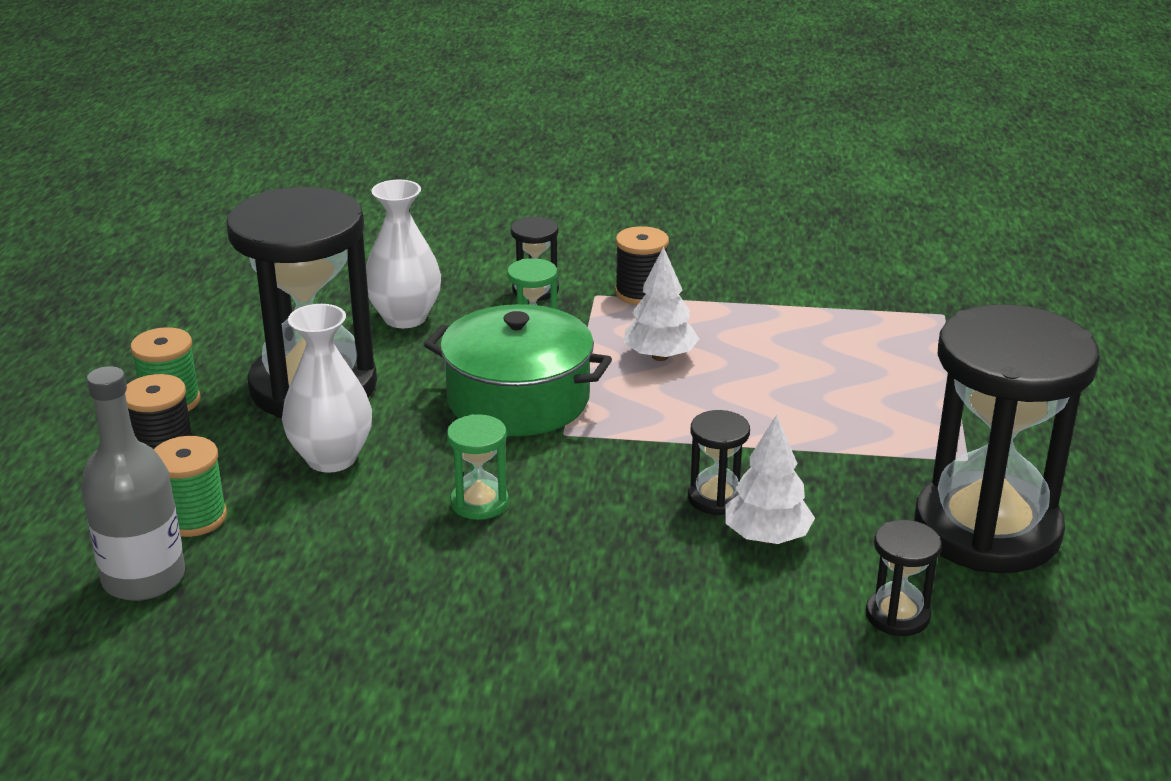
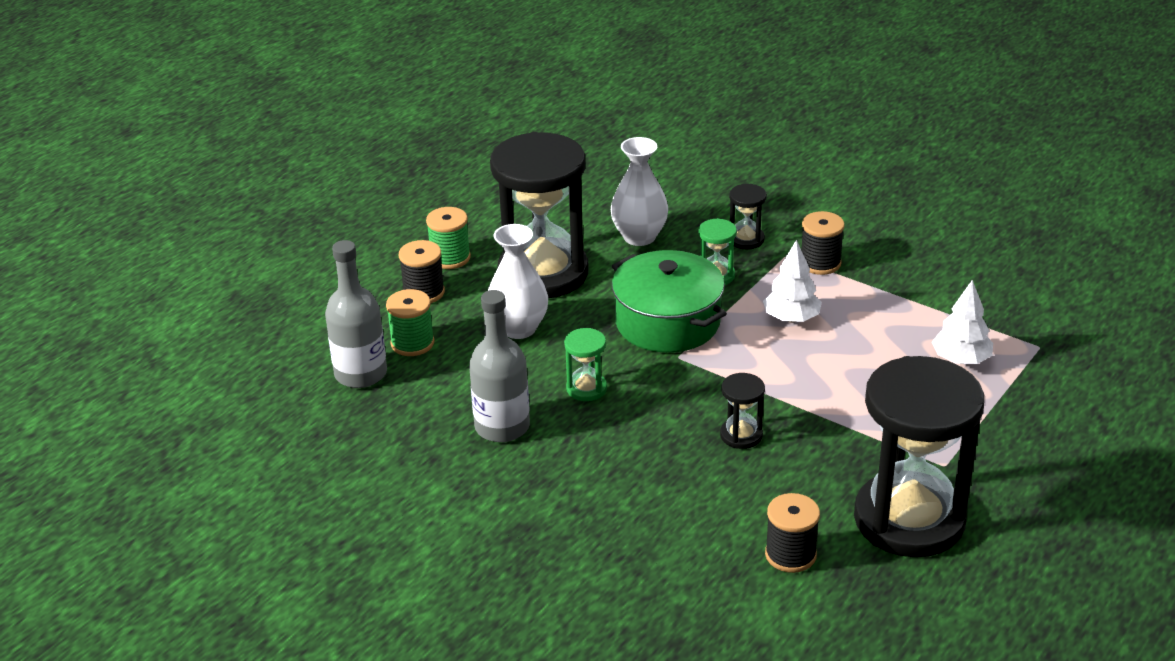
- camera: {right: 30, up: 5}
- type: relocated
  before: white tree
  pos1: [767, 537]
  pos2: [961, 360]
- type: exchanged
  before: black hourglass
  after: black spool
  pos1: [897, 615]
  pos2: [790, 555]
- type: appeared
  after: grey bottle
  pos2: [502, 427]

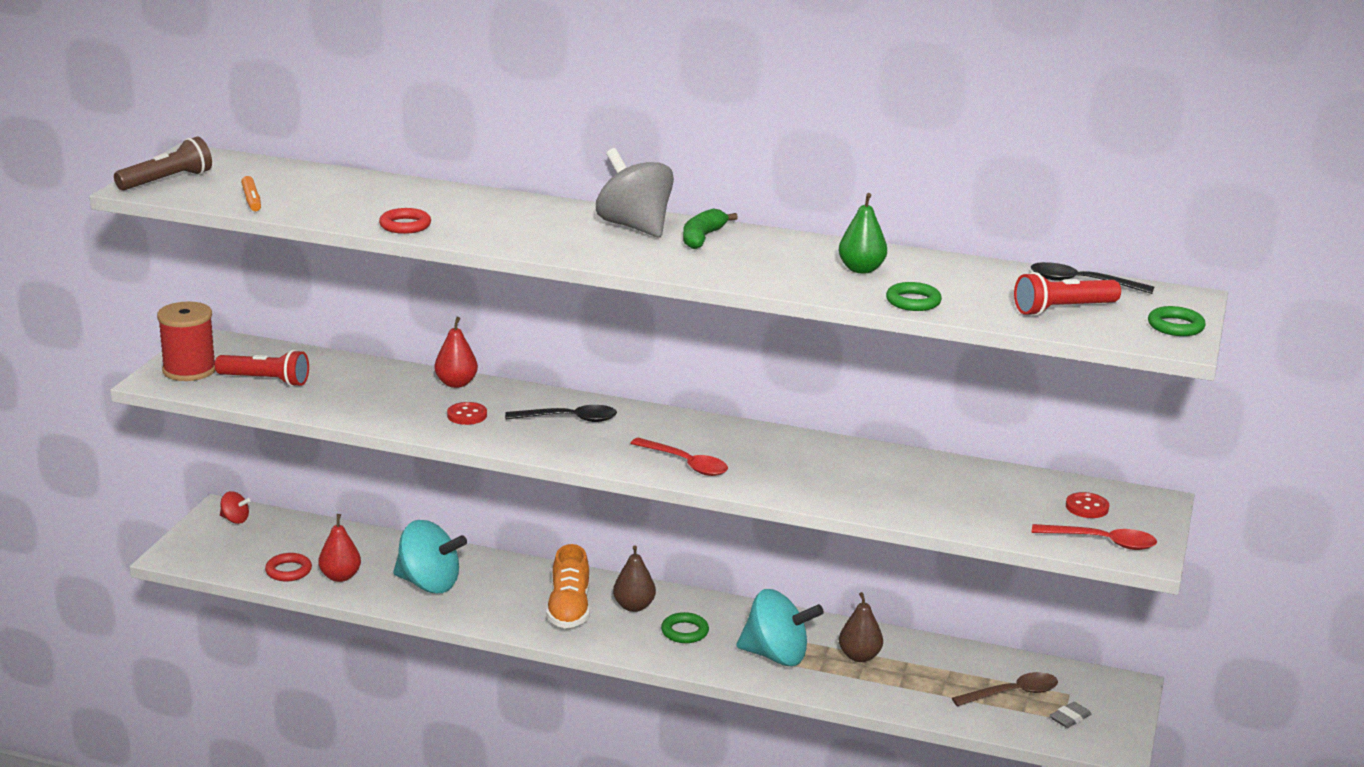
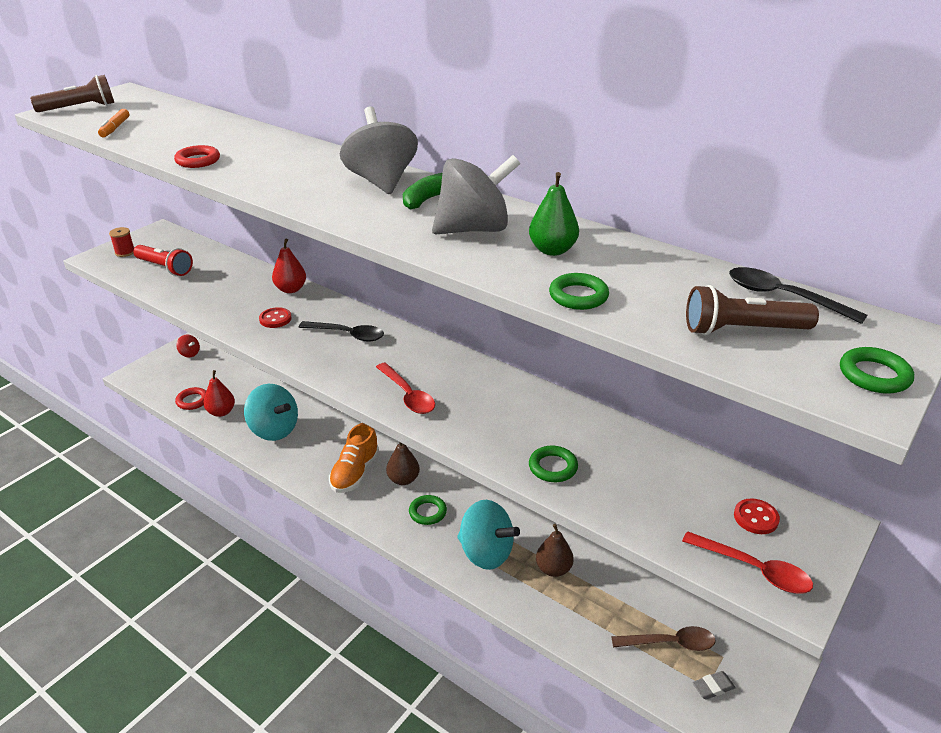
- camera: {right: 20, up: 10}
- type: colour
  before: red flashlight
  after: brown flashlight
  pos1: [1063, 309]
  pos2: [742, 330]
- type: size
  before: red spool
  pos1: [189, 370]
  pos2: [125, 252]
  scale: 0.51
- type: appeared
  after: grey spinning top
  pos2: [474, 229]
- type: appeared
  after: green ring
  pos2: [553, 467]

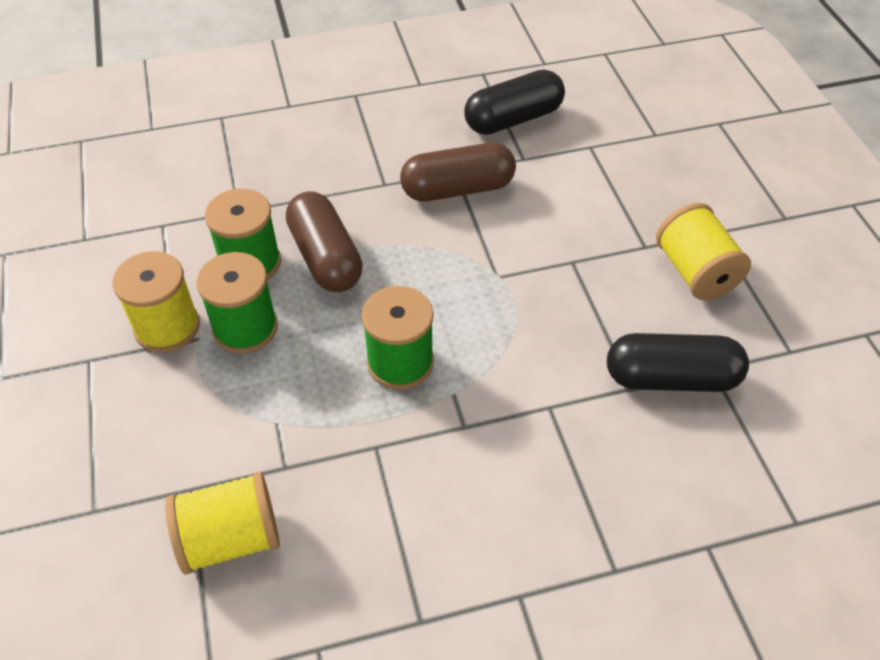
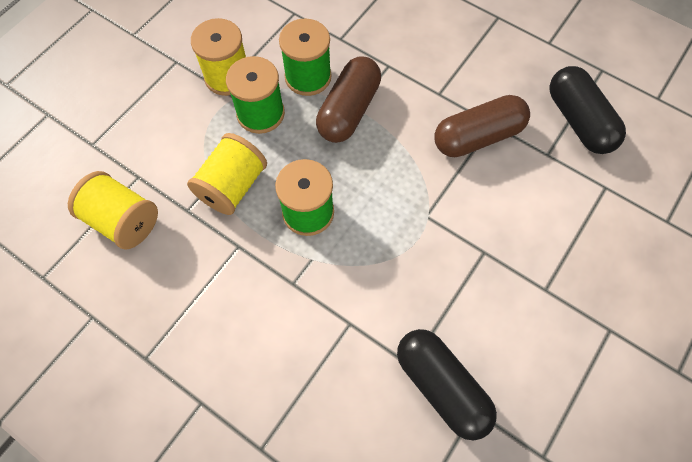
- camera: {right: 50, up: 15}
- type: spun
  before: black capsule
  pos1: [513, 119]
  pos2: [578, 121]
  turn: 45
- type: spun
  before: brown capsule
  pos1: [457, 189]
  pos2: [477, 137]
  turn: -60
- type: relocated
  before: yellow spool
  pos1: [695, 272]
  pos2: [232, 186]

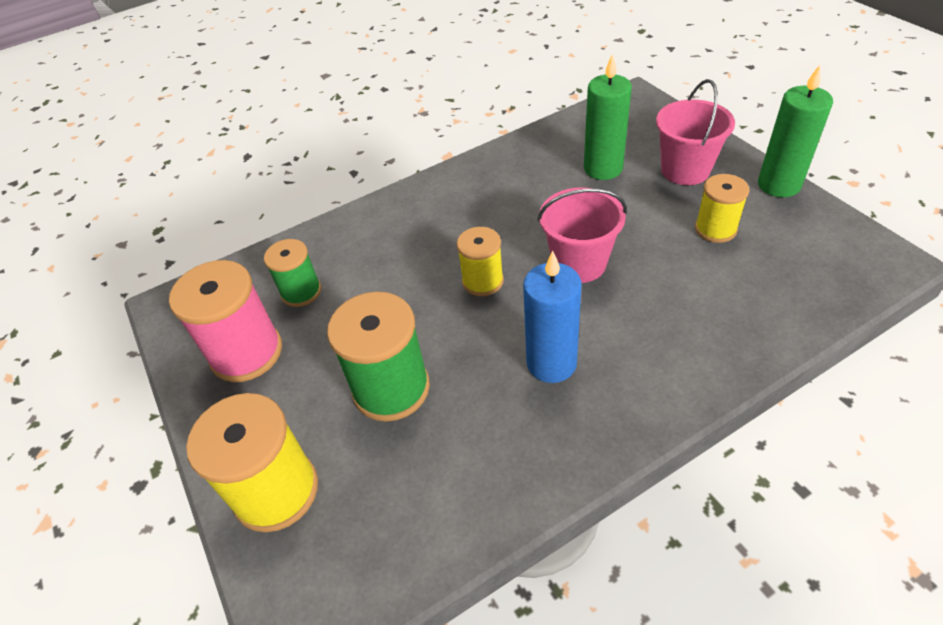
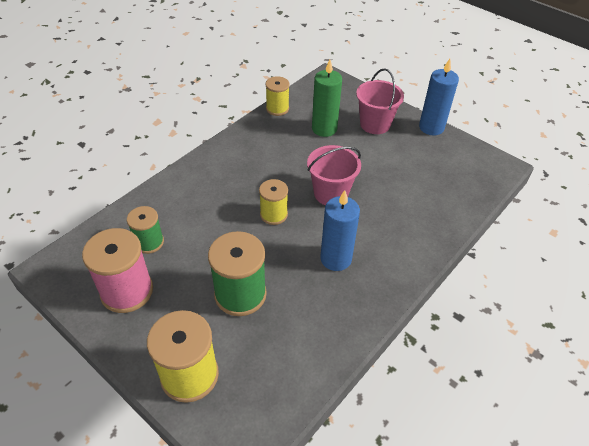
- camera: {right: -25, up: 0}
- type: colour
  before: green candle
  after: blue candle
  pos1: [779, 185]
  pos2: [431, 127]
- type: relocated
  before: yellow spool
  pos1: [715, 229]
  pos2: [277, 109]

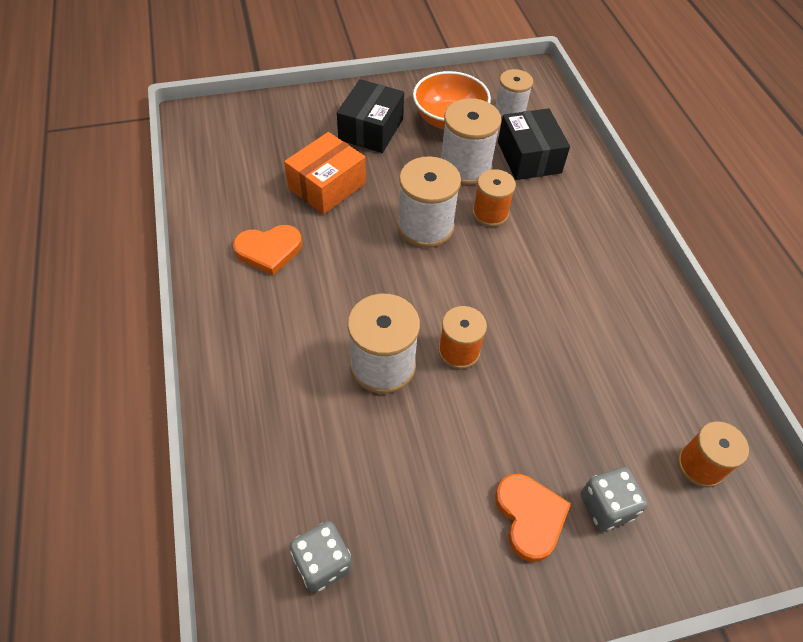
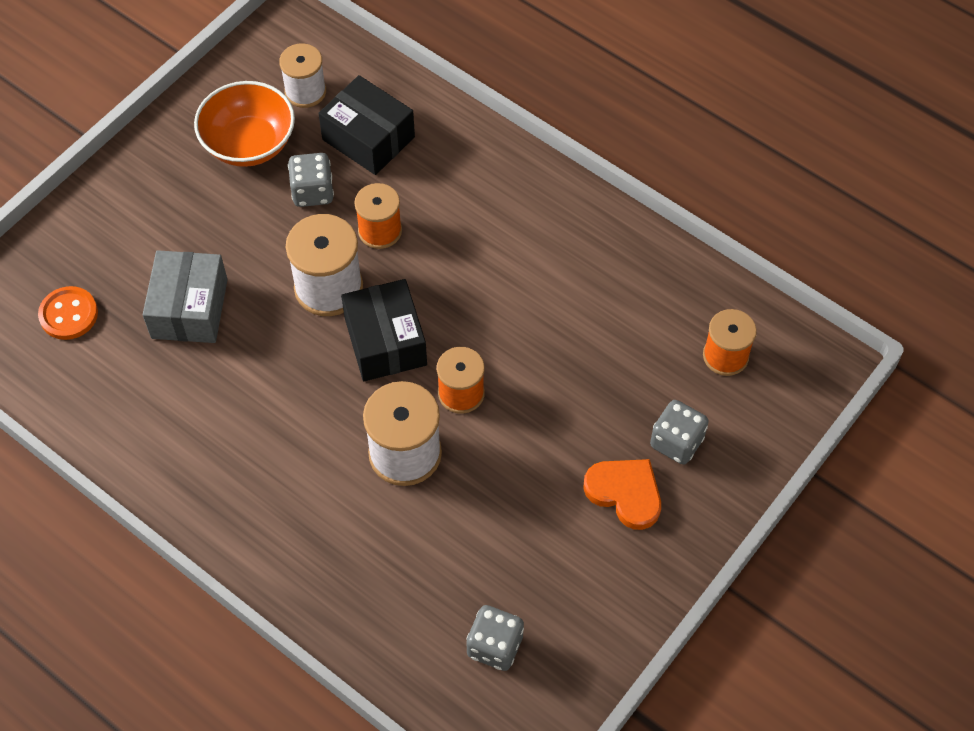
- camera: {right: -35, up: 5}
- type: relocated
  before: black box
  pos1: [371, 129]
  pos2: [385, 342]
- type: exchanged
  before: white spool
  after: grey dice
  pos1: [465, 166]
  pos2: [313, 192]
- type: colour
  before: orange box
  after: grey box
  pos1: [327, 186]
  pos2: [189, 308]
- type: missing
  before: orange heart
  pos1: [269, 250]
- type: appeared
  after: orange button
  pos2: [68, 314]

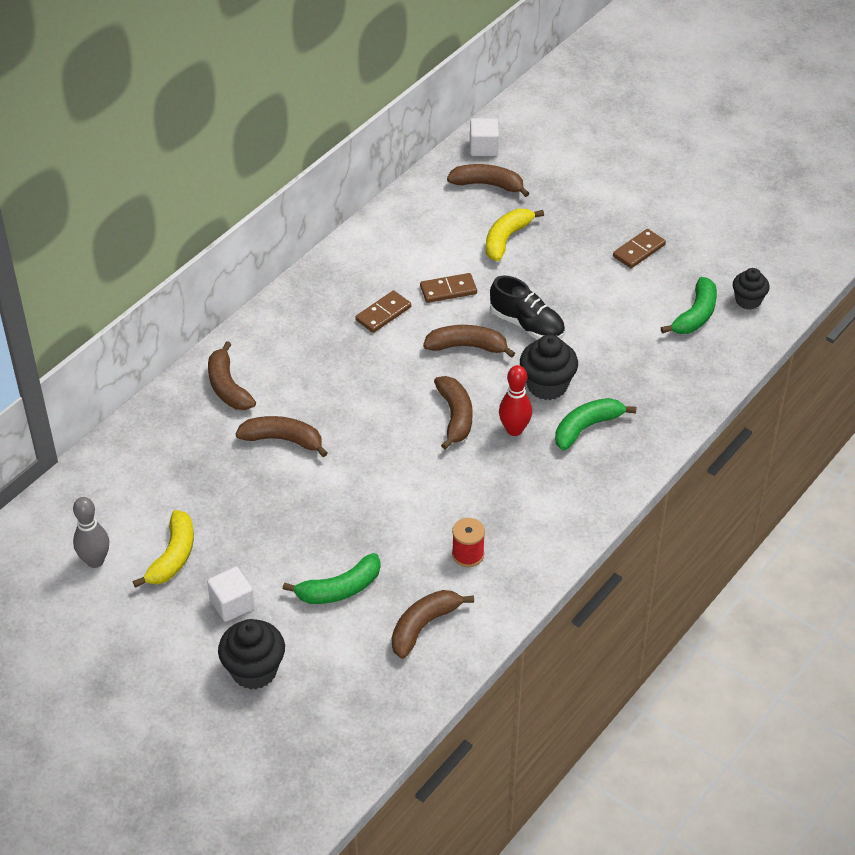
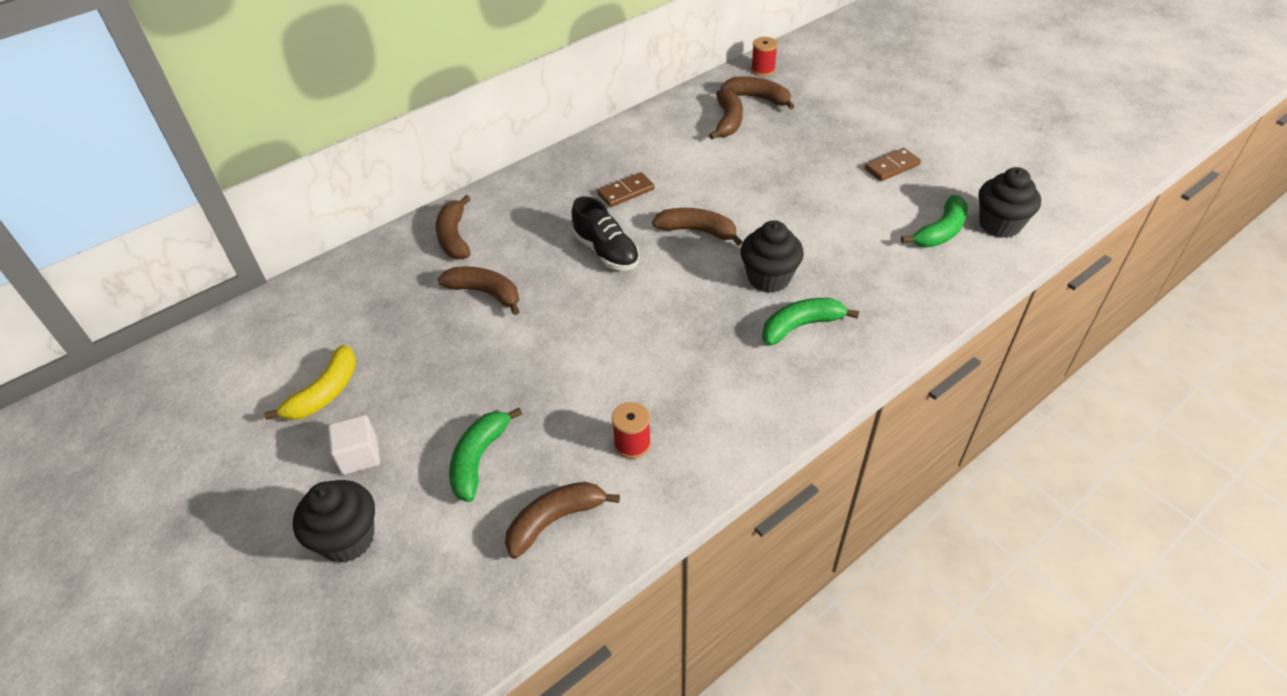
- camera: {right: 15, up: 0}
- type: exchanged
  before: white cube
  after: red spool
  pos1: [483, 148]
  pos2: [763, 70]
- type: missing
  before: yellow banana
  pos1: [506, 239]
- type: size
  before: black cupcake
  pos1: [748, 301]
  pos2: [999, 225]
  scale: 1.52
- type: missing
  before: brown domino
  pos1: [448, 290]
- type: relocated
  before: black shoe
  pos1: [527, 325]
  pos2: [606, 252]
- type: missing
  before: red bowling pin
  pos1: [514, 430]
- type: relocated
  before: brown banana
  pos1: [455, 416]
  pos2: [728, 121]
- type: missing
  before: grey bowling pin
  pos1: [95, 561]
- type: spun
  before: green banana
  pos1: [339, 589]
  pos2: [479, 459]
  turn: 120

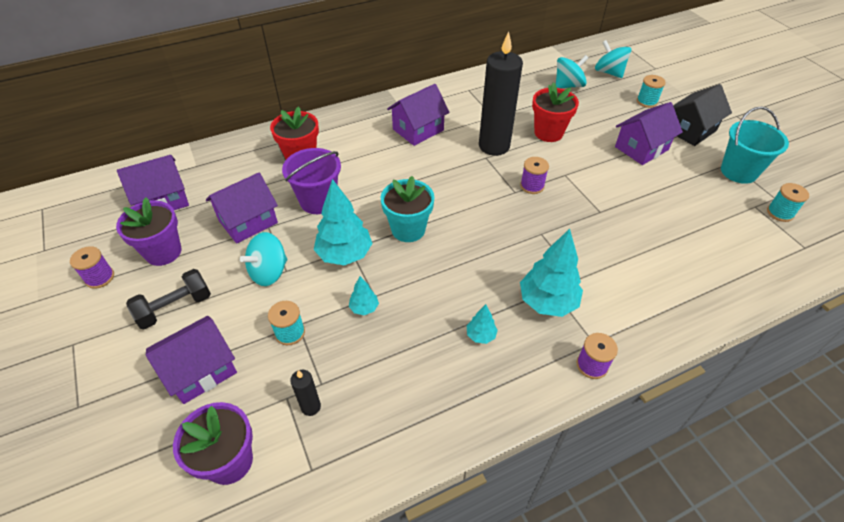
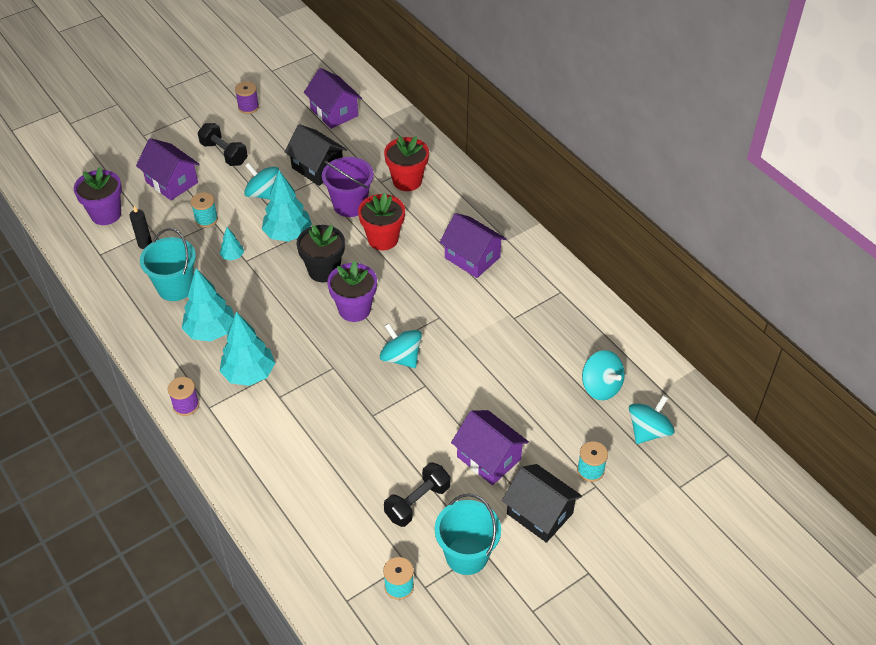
- camera: {right: 80, up: 0}
- type: missing
  before: black candle
  pos1: [494, 146]
- type: relocated
  before: red flower pot
  pos1: [548, 133]
  pos2: [383, 239]
- type: exchanged
  before: purple spool
  after: turquoise spinning top
  pos1: [532, 186]
  pos2: [401, 357]
- type: colour
  before: purple house
  after: black house
  pos1: [248, 222]
  pos2: [317, 168]
- type: colour
  before: turquoise flower pot
  after: black flower pot
  pos1: [408, 229]
  pos2: [324, 270]
- type: relocated
  before: purple flower pot
  pos1: [163, 252]
  pos2: [354, 309]
- type: size
  before: turquoise tree
  pos1: [481, 335]
  pos2: [211, 331]
  scale: 2.06
- type: appeared
  after: turquoise bucket
  pos2: [175, 287]
- type: appeared
  after: black dumbbell
  pos2: [417, 502]

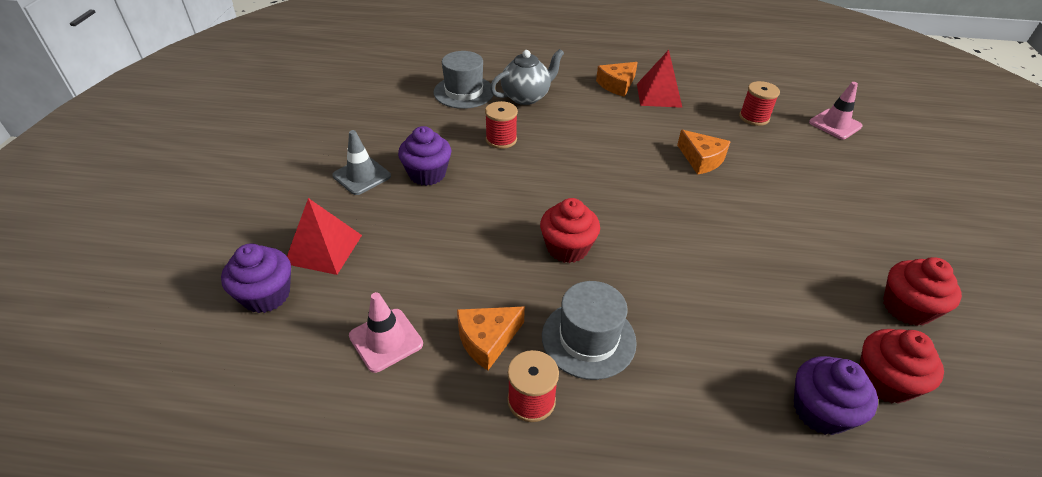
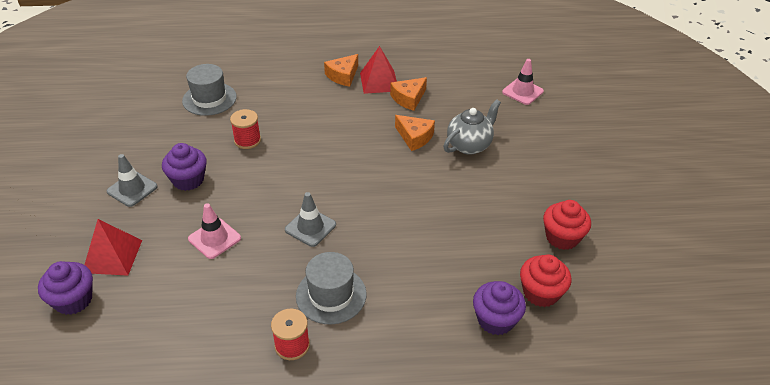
- camera: {right: -10, up: 0}
- type: relocated
  before: grey teapot
  pos1: [526, 97]
  pos2: [469, 145]
- type: missing
  before: red spool
  pos1: [754, 117]
- type: exchanged
  before: red cupcake
  after: grey traffic cone
  pos1: [567, 248]
  pos2: [310, 227]
- type: relocated
  before: pink traffic cone
  pos1: [386, 340]
  pos2: [214, 238]
- type: relocated
  before: orange cheese
  pos1: [487, 340]
  pos2: [408, 98]

